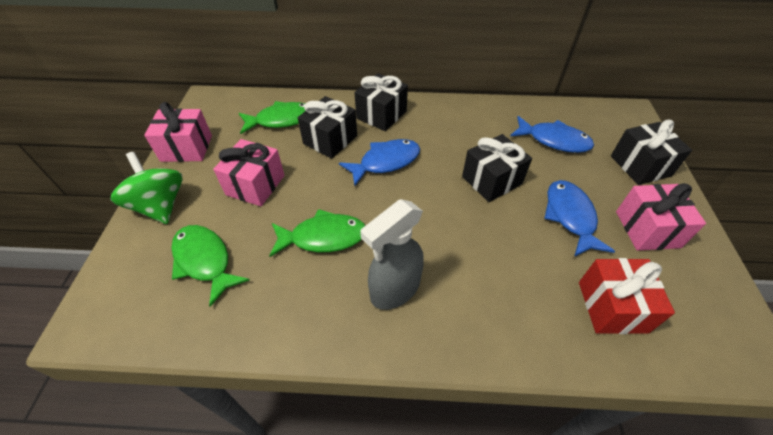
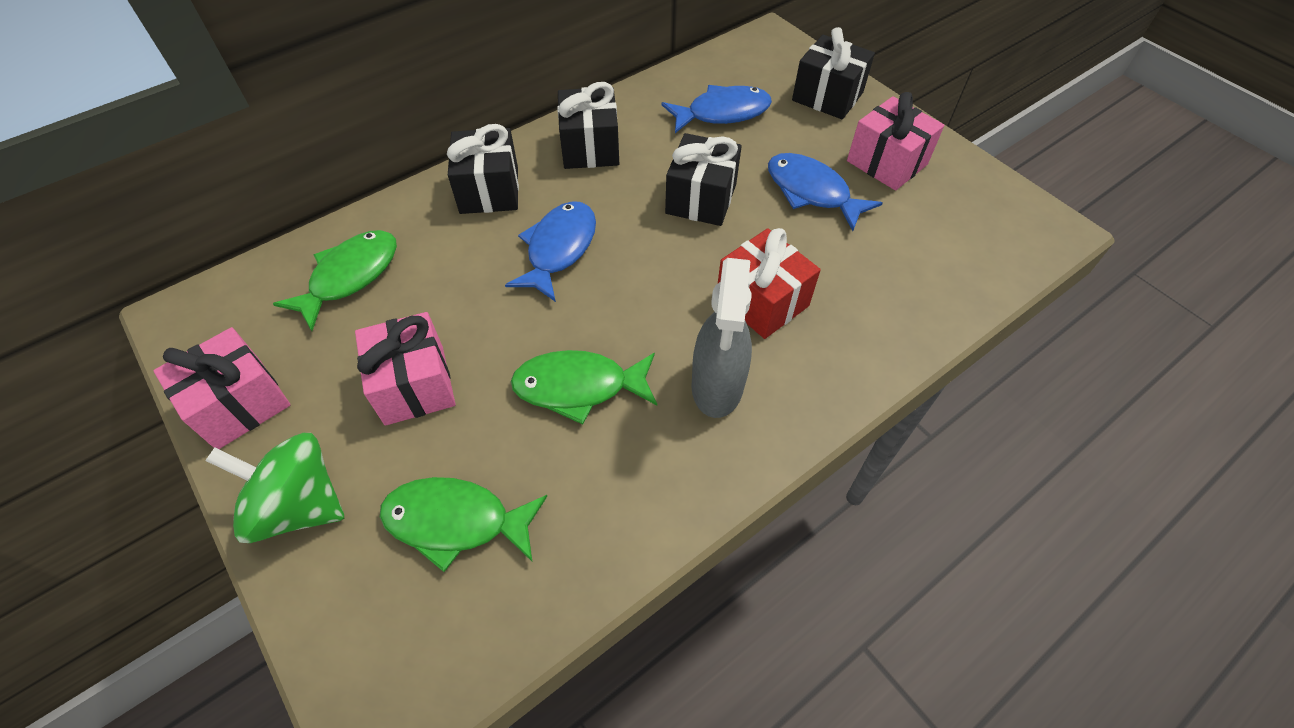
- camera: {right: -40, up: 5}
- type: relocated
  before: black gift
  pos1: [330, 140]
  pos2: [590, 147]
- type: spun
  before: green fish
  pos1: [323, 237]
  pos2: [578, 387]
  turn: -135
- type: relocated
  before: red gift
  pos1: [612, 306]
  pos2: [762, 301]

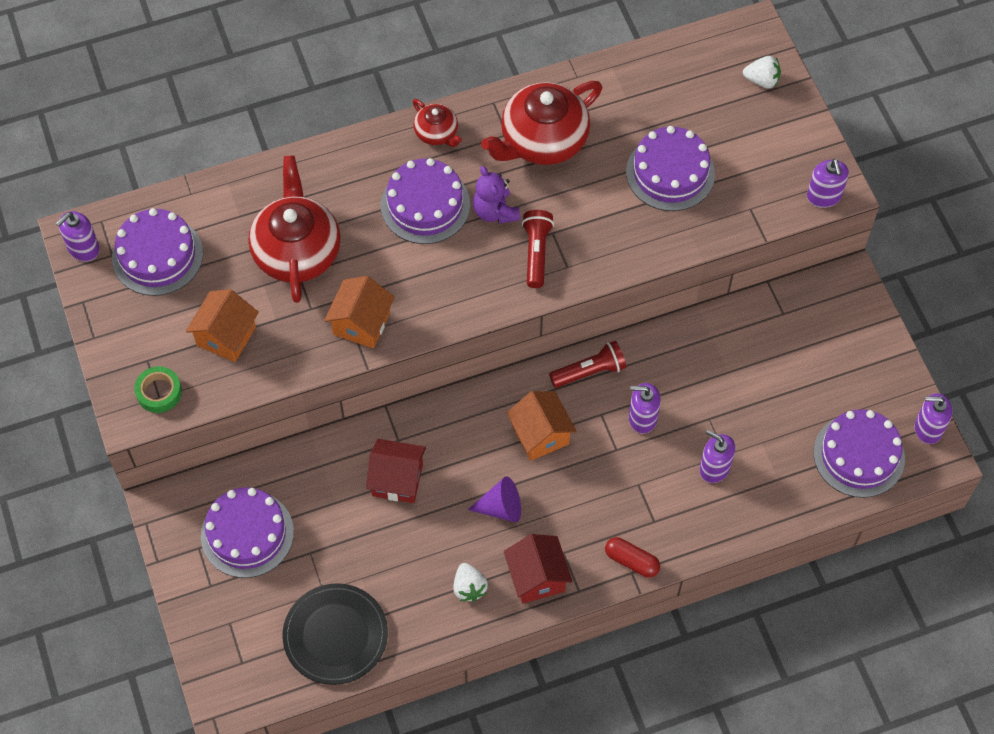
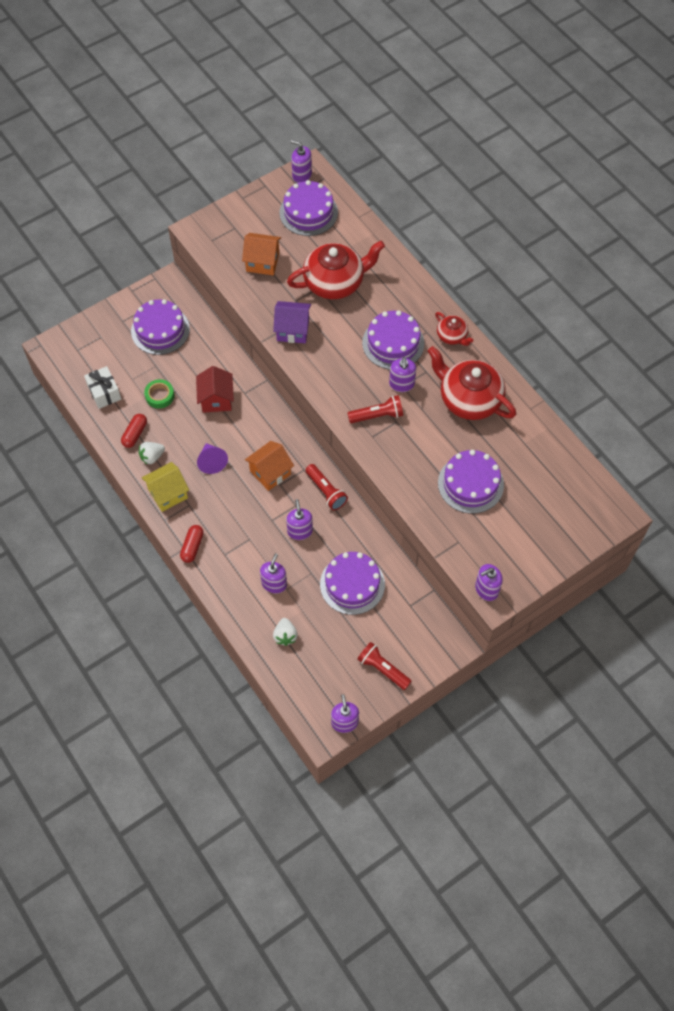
- camera: {right: 75, up: 0}
- type: relocated
  before: white strawberry
  pos1: [762, 80]
  pos2: [285, 635]
- type: spun
  before: red teapot
  pos1: [437, 133]
  pos2: [452, 336]
  turn: -75
- type: exchanged
  before: purple teddy bear
  after: purple soap dispenser
  pos1: [495, 211]
  pos2: [401, 384]
- type: colour
  before: orange house
  after: purple house
  pos1: [361, 323]
  pos2: [293, 330]
- type: relocated
  before: green tape
  pos1: [159, 392]
  pos2: [159, 396]
- type: relocated
  before: purple cake
  pos1: [859, 455]
  pos2: [352, 584]
- type: colour
  before: red house
  after: yellow house
  pos1: [537, 577]
  pos2: [168, 493]
- type: exchanged
  before: black plate
  after: white gift
  pos1: [335, 635]
  pos2: [104, 393]
- type: appeared
  after: red capsule
  pos2: [135, 434]
- type: appeared
  after: red flashlight
  pos2: [382, 669]

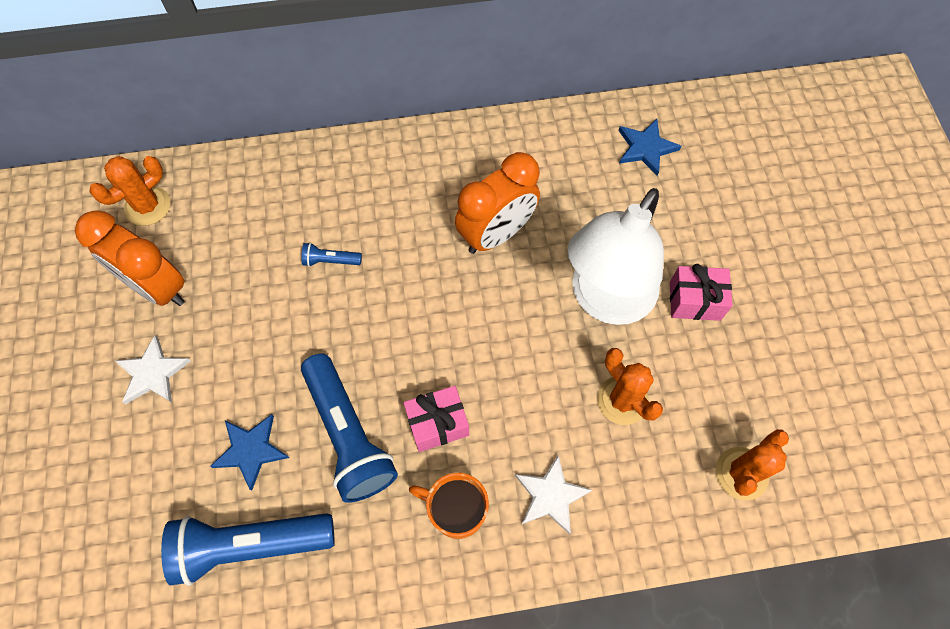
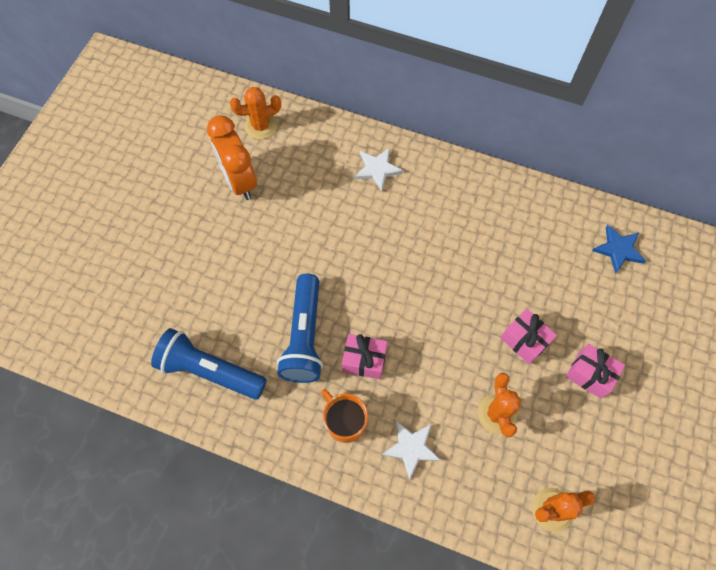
- camera: {right: 30, up: 0}
- type: missing
  before: orange clock
  pos1: [496, 234]
- type: exchanged
  before: white lamp
  after: pink gift
  pos1: [605, 301]
  pos2: [524, 341]
- type: missing
  before: blue flashlight
  pos1: [330, 261]
- type: relocated
  before: white star
  pos1: [153, 373]
  pos2: [377, 169]
- type: missing
  before: blue star
  pos1: [251, 450]

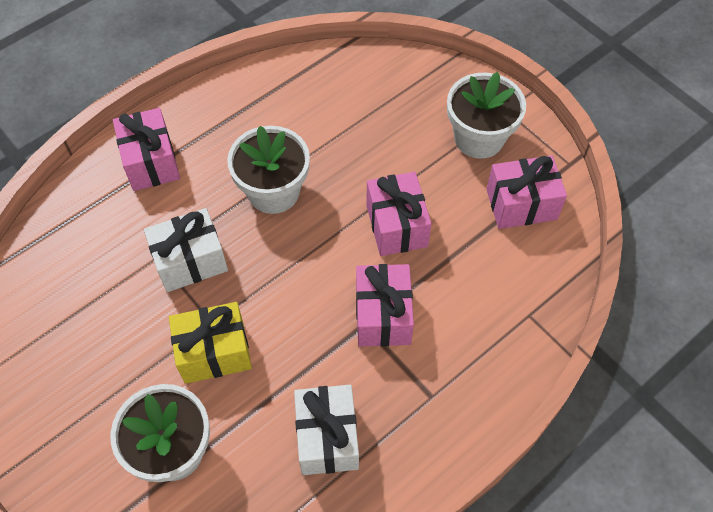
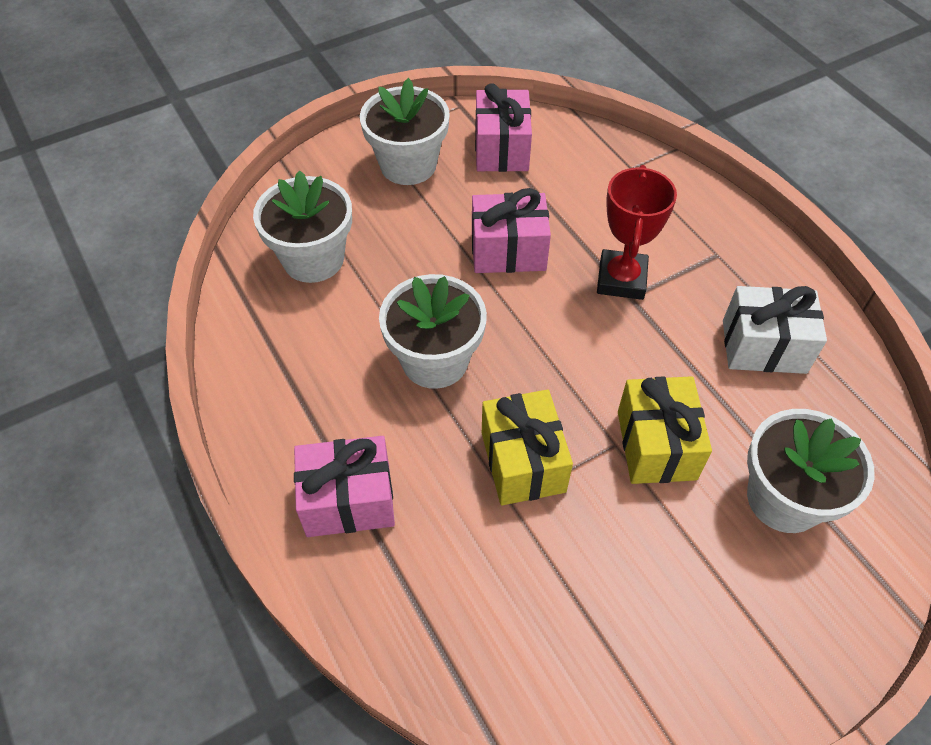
- camera: {right: -80, up: -5}
- type: colour
  before: white gift
  after: yellow gift
  pos1: [190, 261]
  pos2: [523, 462]
- type: exchanged
  before: pink gift
  after: red trophy
  pos1: [383, 315]
  pos2: [621, 279]
- type: appeared
  after: white flower pot
  pos2: [313, 259]

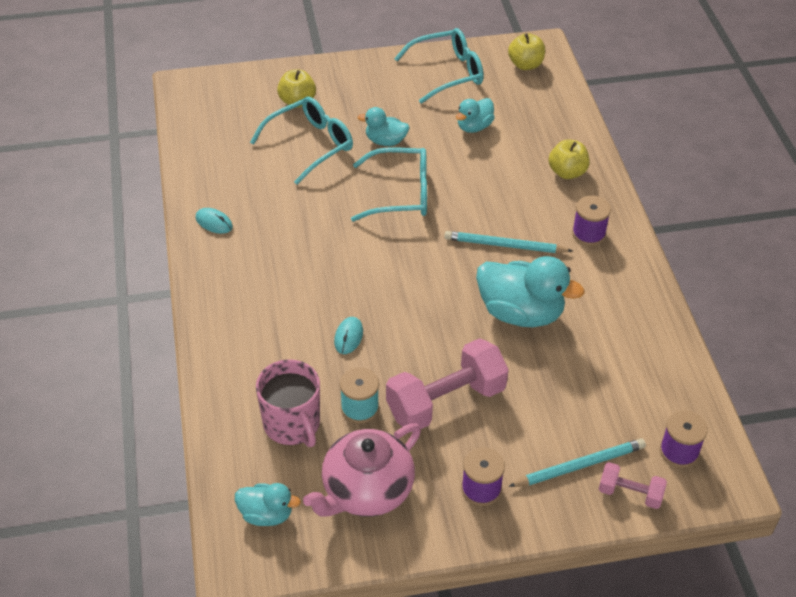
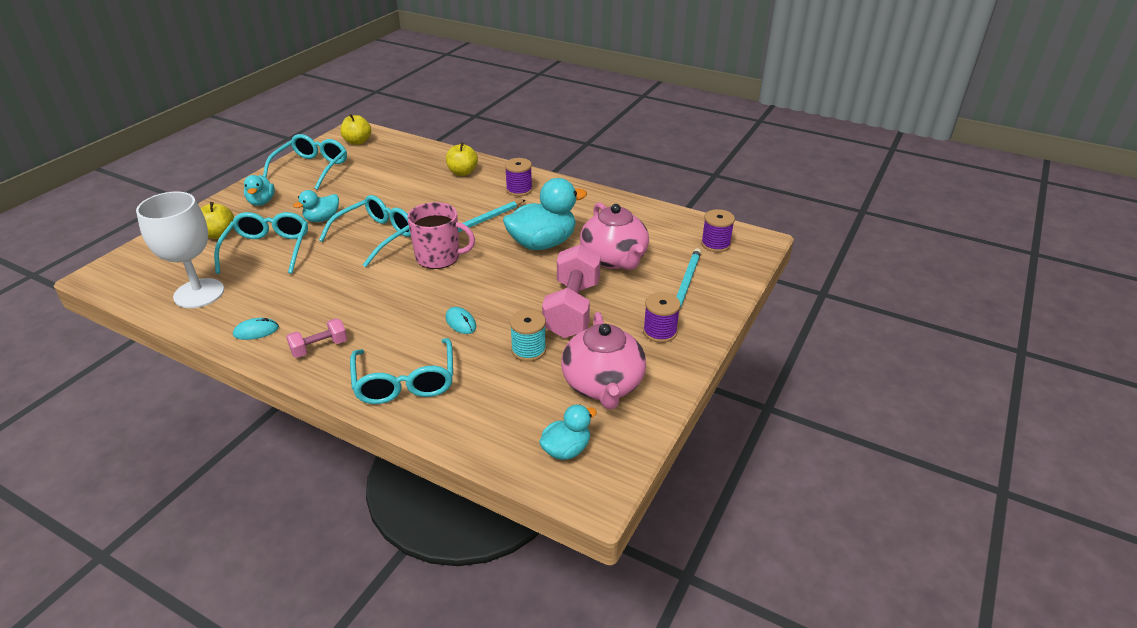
- camera: {right: -50, up: -10}
- type: relocated
  before: turquoise duck
  pos1: [474, 127]
  pos2: [261, 202]
- type: relocated
  before: pink mug
  pos1: [292, 424]
  pos2: [439, 257]
- type: relocated
  before: pink dumbbell
  pos1: [630, 493]
  pos2: [319, 347]
- type: appeared
  after: white goblet
  pos2: [199, 293]
- type: appeared
  after: pink teapot
  pos2: [614, 259]
- type: appeared
  after: turquoise glasses
  pos2: [405, 382]

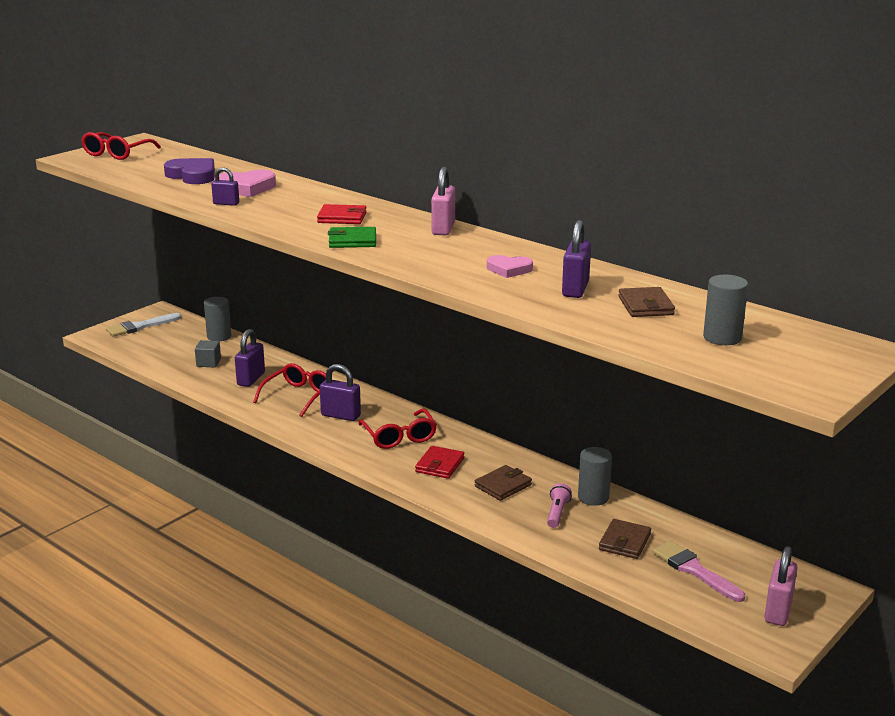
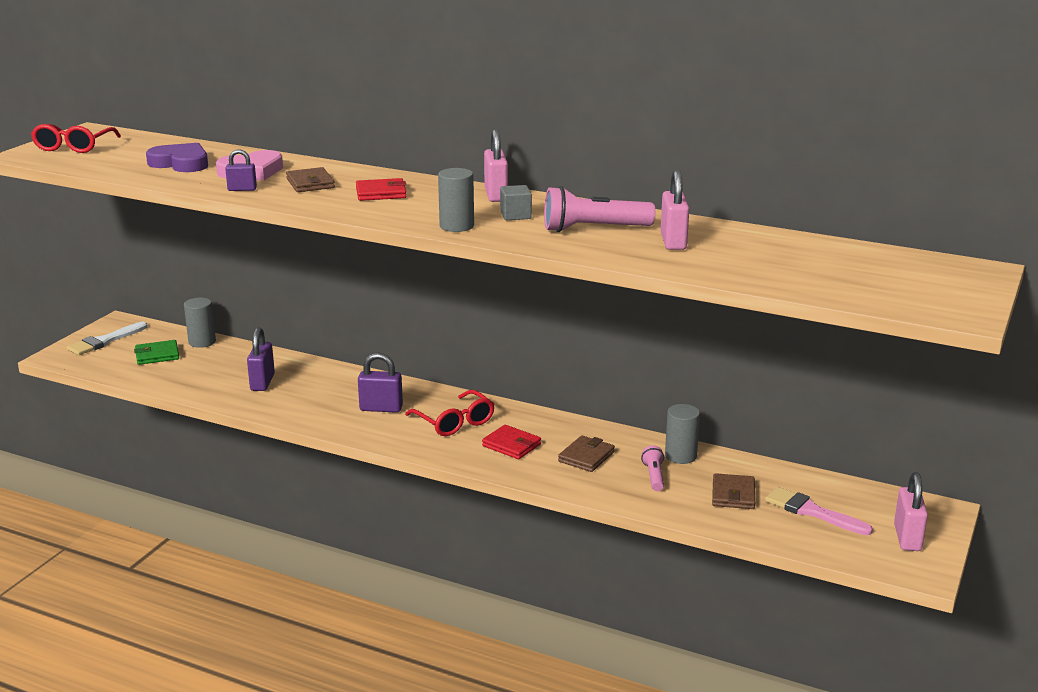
- camera: {right: -15, up: 0}
- type: colour
  before: purple padlock
  after: pink padlock
  pos1: [575, 289]
  pos2: [673, 242]
- type: relocated
  before: green wallet
  pos1: [352, 241]
  pos2: [157, 355]
- type: exchanged
  before: pink heart
  after: pink flashlight
  pos1: [509, 269]
  pos2: [593, 229]
- type: relocated
  before: grey cylinder
  pos1: [722, 338]
  pos2: [456, 226]
- type: relocated
  before: brown wallet
  pos1: [645, 306]
  pos2: [310, 183]
- type: relocated
  before: grey cube
  pos1: [208, 363]
  pos2: [515, 215]
- type: missing
  before: red glasses
  pos1: [298, 396]
- type: spun
  before: red wallet
  pos1: [439, 465]
  pos2: [511, 445]
  turn: -60

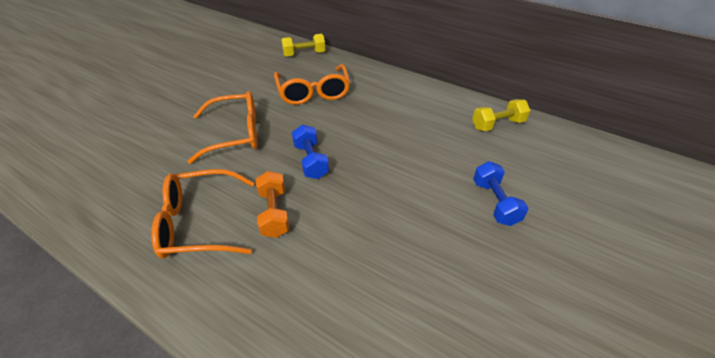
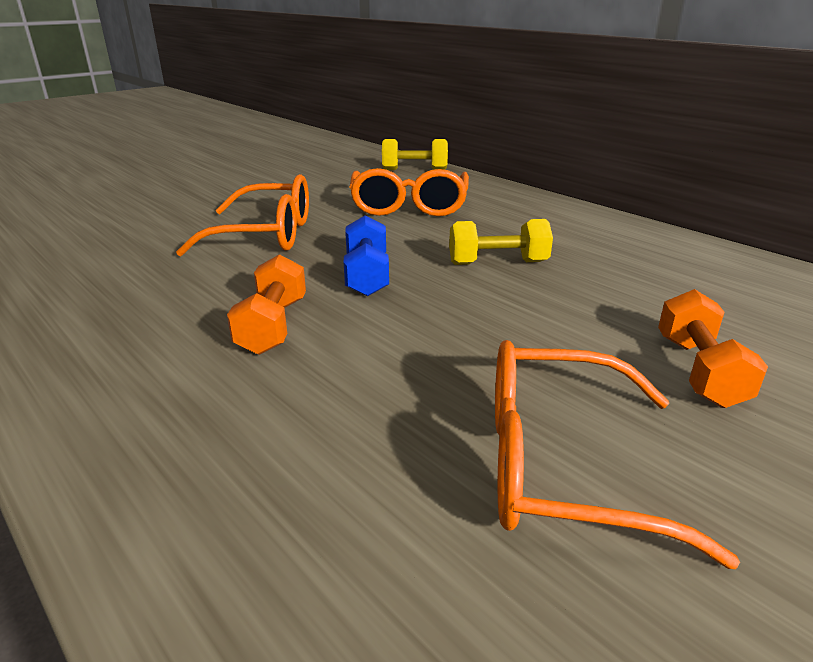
- camera: {right: 15, up: -15}
- type: relocated
  before: yellow dumbbell
  pos1: [497, 125]
  pos2: [497, 263]
- type: colour
  before: blue dumbbell
  after: orange dumbbell
  pos1: [495, 202]
  pos2: [699, 371]
- type: relocated
  before: orange glasses
  pos1: [200, 223]
  pos2: [562, 466]

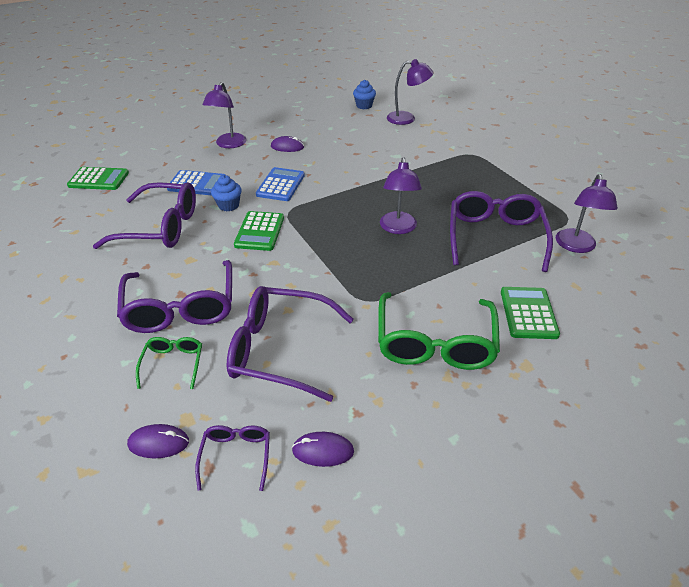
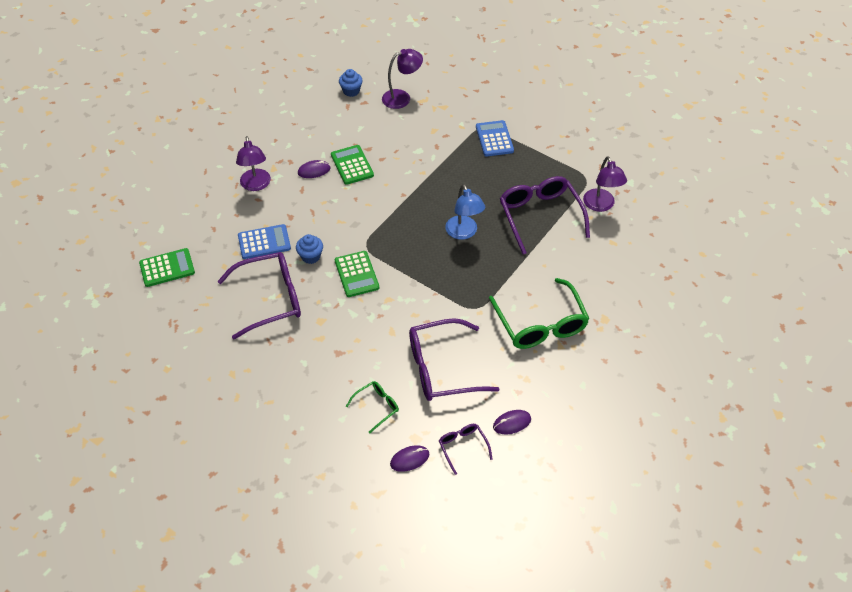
- camera: {right: -25, up: 10}
- type: colour
  before: purple lamp
  after: blue lamp
  pos1: [398, 228]
  pos2: [464, 233]
- type: relocated
  before: blue calculator
  pos1: [280, 185]
  pos2: [494, 139]
- type: missing
  before: purple glasses
  pos1: [181, 308]
- type: relocated
  before: green calculator
  pos1: [528, 313]
  pos2: [352, 165]
- type: spun
  before: green glasses
  pos1: [173, 364]
  pos2: [377, 407]
  turn: 75

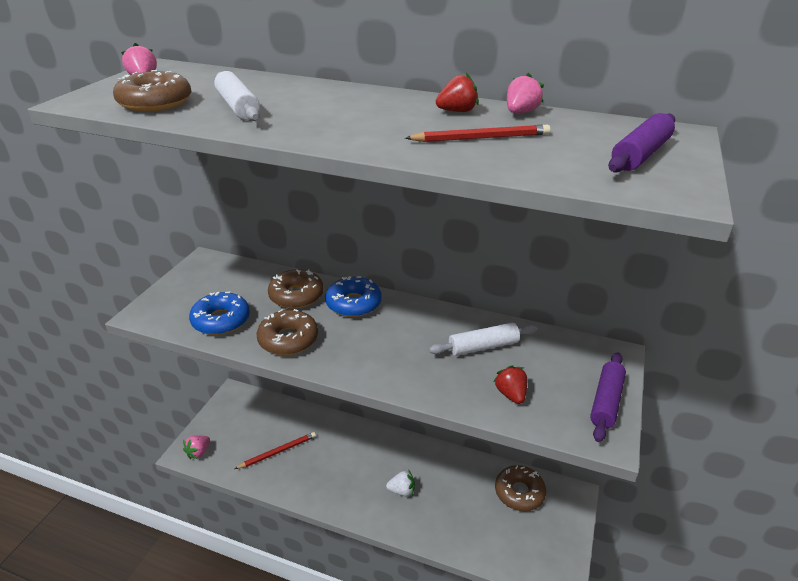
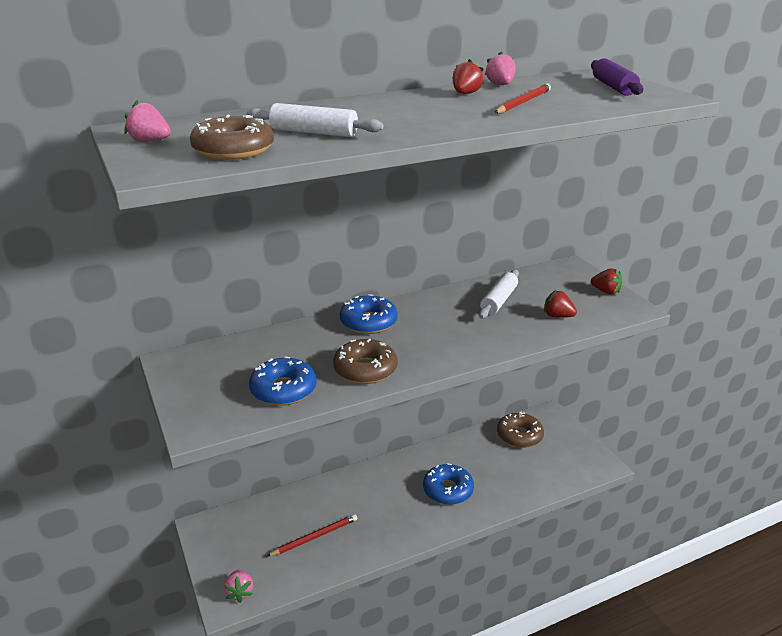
- camera: {right: -45, up: -5}
- type: missing
  before: brown donut
  pos1: [296, 295]
- type: exchanged
  before: purple rolling pin
  after: red strawberry
  pos1: [606, 401]
  pos2: [606, 291]
- type: spun
  before: red pencil
  pos1: [278, 452]
  pos2: [315, 537]
  turn: 45
- type: exchanged
  before: white strawberry
  after: blue donut
  pos1: [402, 491]
  pos2: [448, 490]

